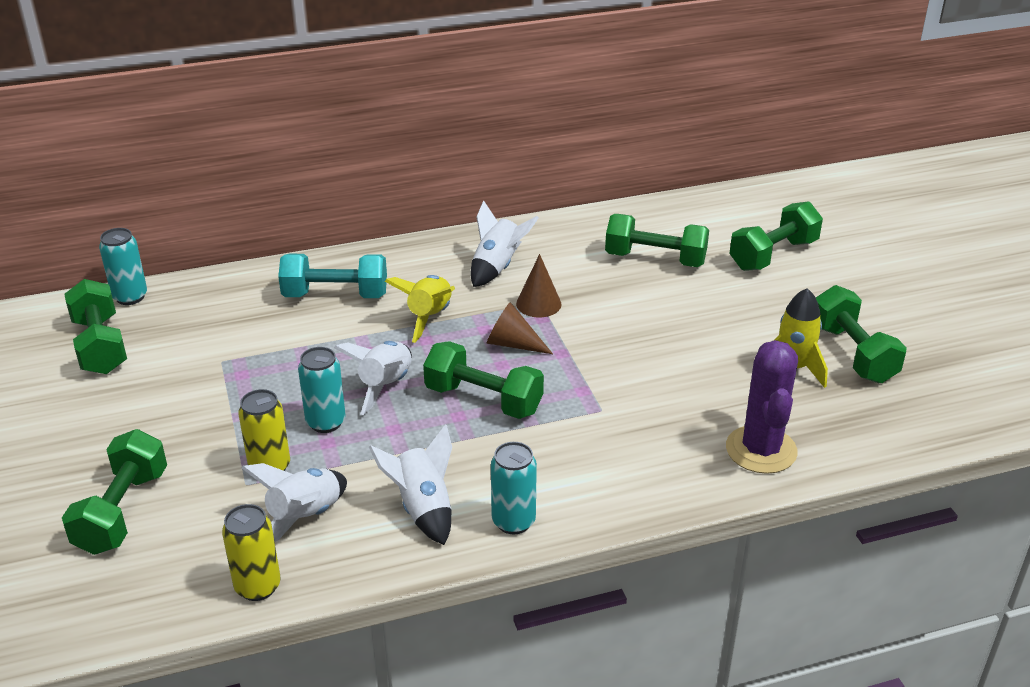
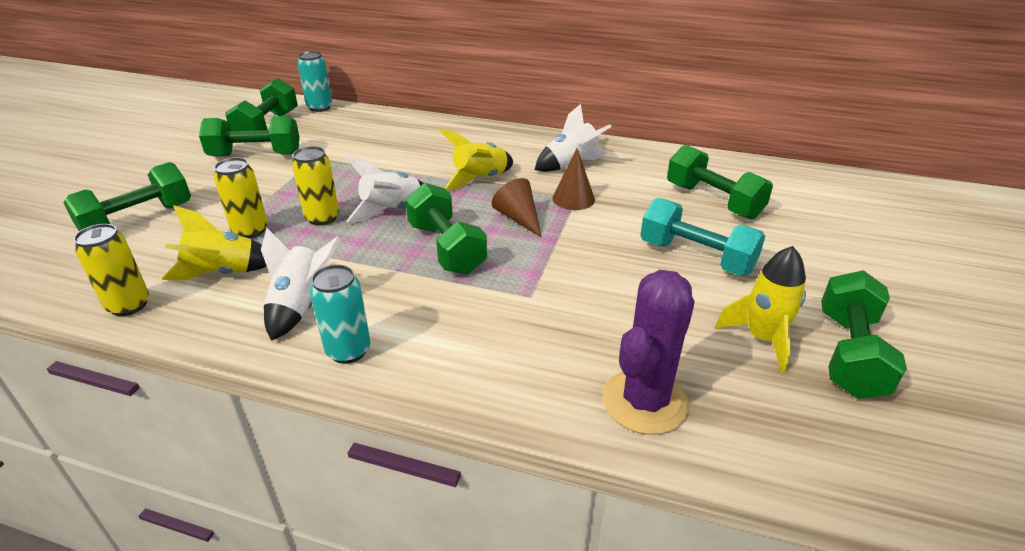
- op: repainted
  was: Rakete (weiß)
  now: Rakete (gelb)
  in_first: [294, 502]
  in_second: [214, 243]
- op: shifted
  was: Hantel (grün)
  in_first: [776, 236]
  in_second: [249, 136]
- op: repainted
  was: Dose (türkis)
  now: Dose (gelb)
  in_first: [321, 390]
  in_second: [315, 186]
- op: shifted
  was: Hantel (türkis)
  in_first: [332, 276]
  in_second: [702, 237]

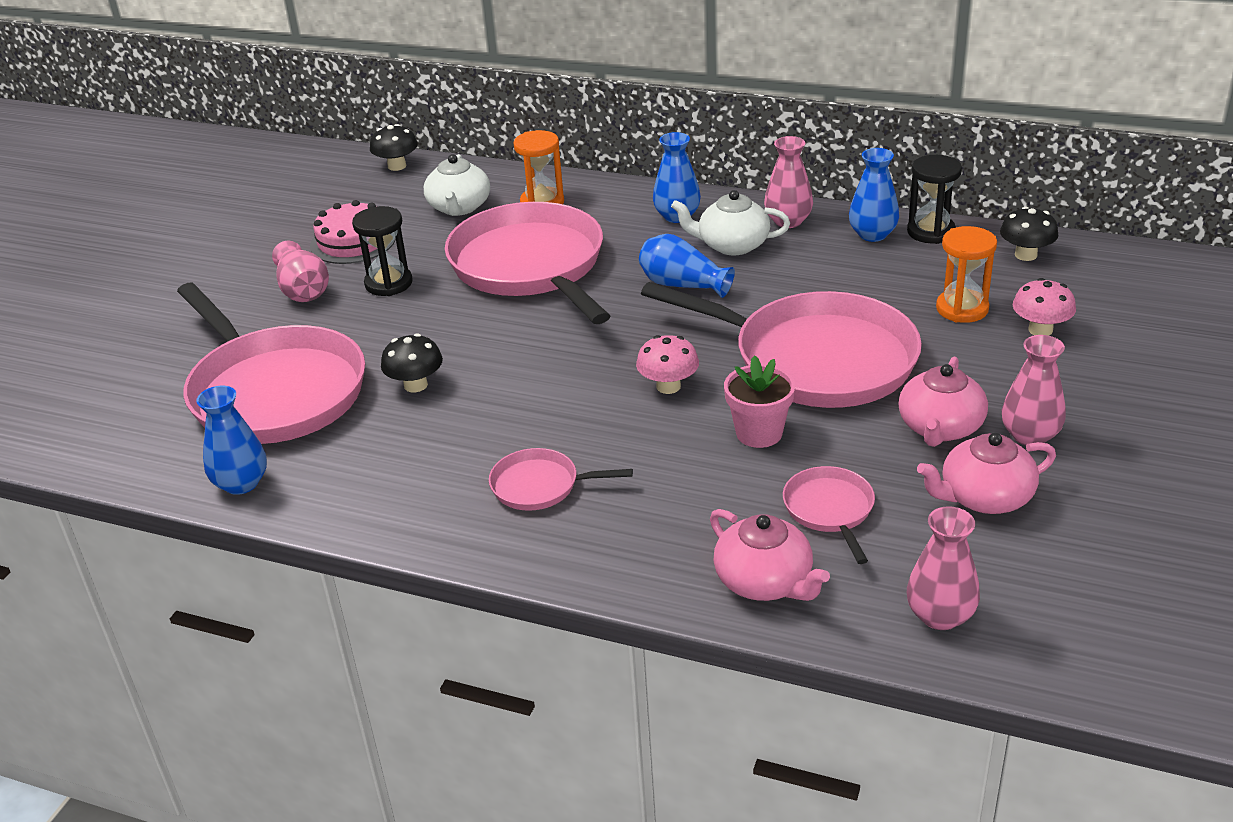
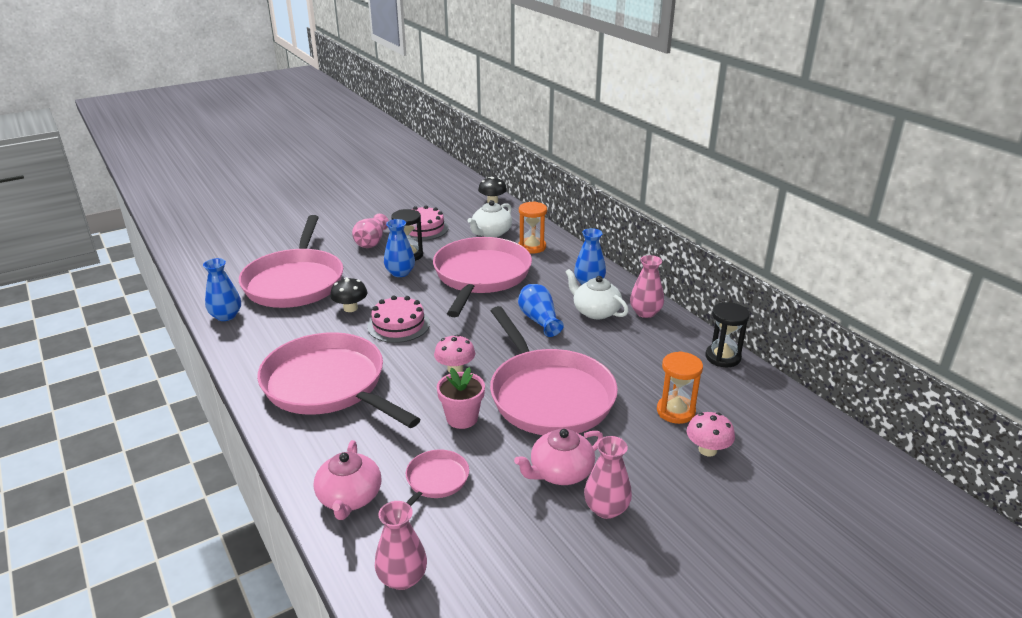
- op: scaled
  was: Pfanne (rosa)
  in_first: [561, 479]
  in_second: [339, 380]
  ratio: 2.25
- op: new
  now: Kuchen (rosa)
  in_second: [398, 319]
- op: shifted
  was: Vase (blau)
  in_first: [874, 195]
  in_second: [399, 248]
- op: gone
  was: Teekanne (rosa)
  in_first: [986, 473]
- op: gone
  was: Pilz (schwarz)
  in_first: [1029, 234]

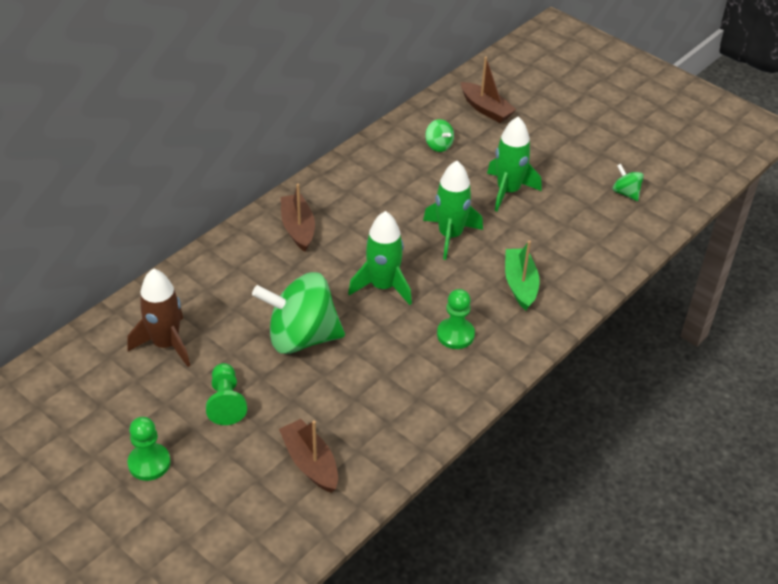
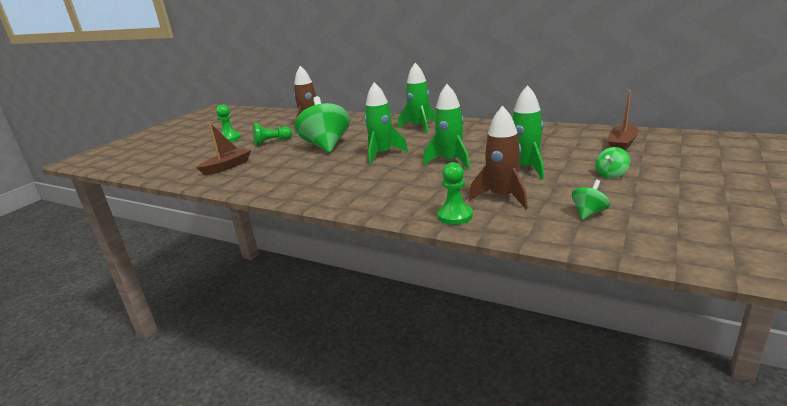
- op: swapped
  was: Boot (braun)
  now: Rakete (grün)
  in_first: [298, 218]
  in_second: [416, 98]
- op: shifted
  was: Bauer (grün)
  in_first: [456, 319]
  in_second: [455, 193]
- op: new
  now: Rakete (braun)
  in_second: [498, 157]
- op: shifted
  was: Kreisel (grün)
  in_first: [439, 135]
  in_second: [612, 162]
- op: gone
  was: Boot (grün)
  in_first: [522, 275]

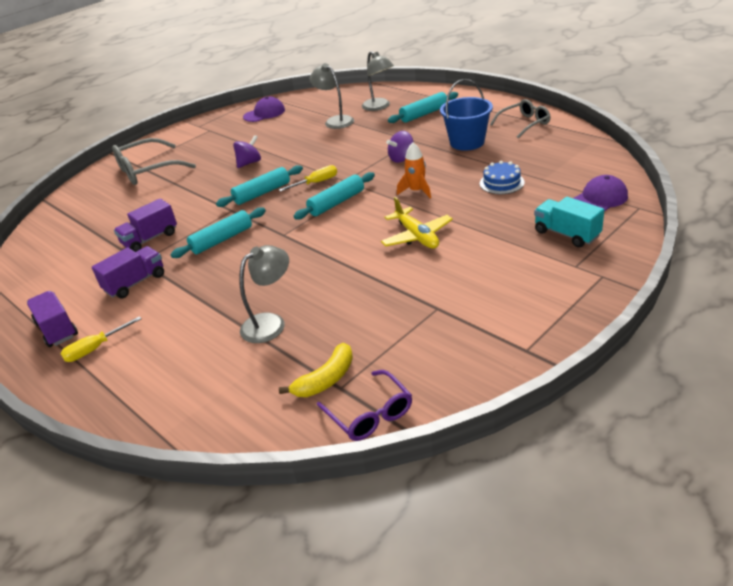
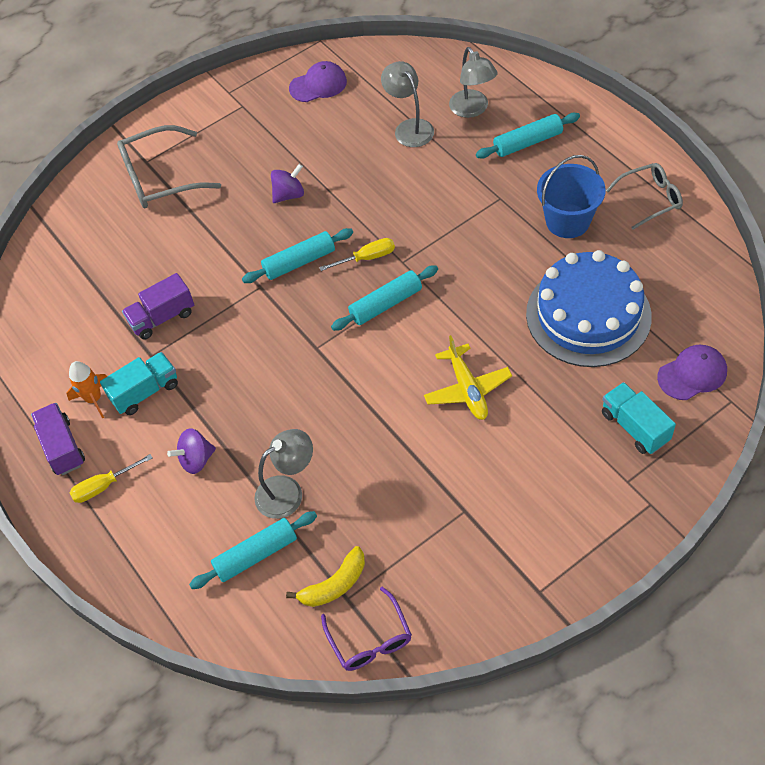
- op: shifted
  was: Rakete (orange)
  in_first: [414, 170]
  in_second: [86, 389]
- op: repainted
  was: Lastwagen (lila)
  now: Lastwagen (türkis)
  in_first: [128, 272]
  in_second: [139, 383]
- op: shifted
  was: Kreisel (lila)
  in_first: [399, 147]
  in_second: [191, 451]
- op: shifted
  was: Nudelholz (türkis)
  in_first: [218, 232]
  in_second: [253, 550]
- op: scaled
  was: Kuchen (blau)
  in_first: [502, 177]
  in_second: [589, 308]
  ratio: 2.29

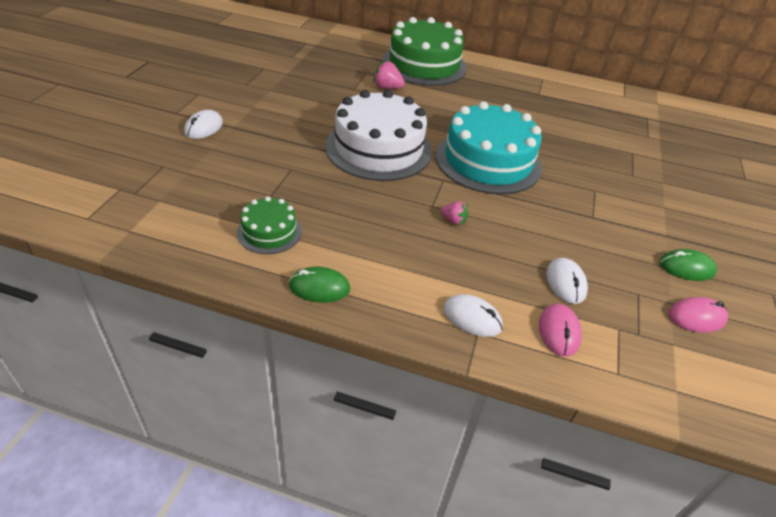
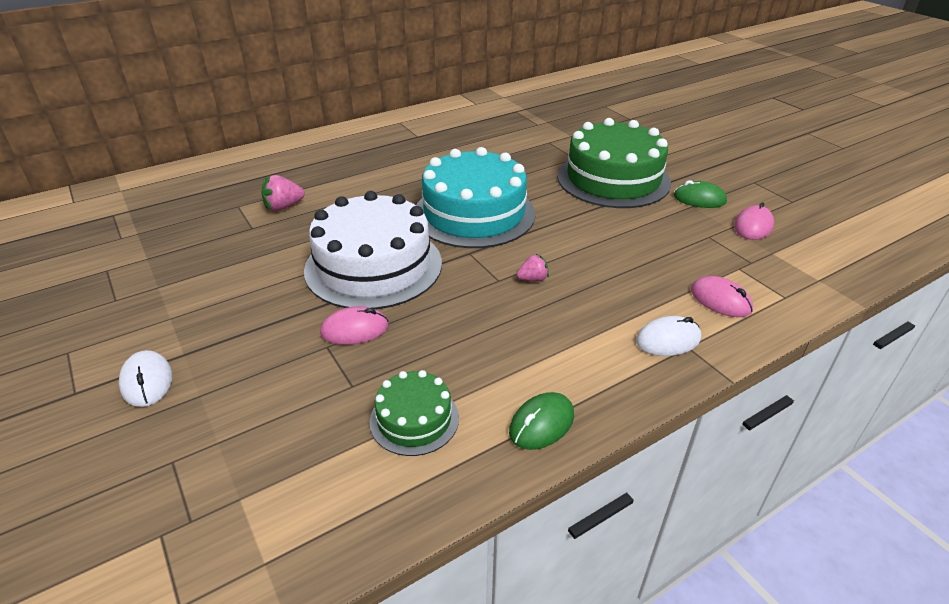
- op: new
  now: Computermaus (rosa)
  in_second: [354, 325]
- op: shifted
  was: Kuchen (grün)
  in_first: [424, 51]
  in_second: [614, 163]
- op: rotated
  was: Computermaus (grün)
  in_first: [688, 265]
  in_second: [700, 194]
  clockwise: 60
- op: gone
  was: Computermaus (weiß)
  in_first: [567, 281]

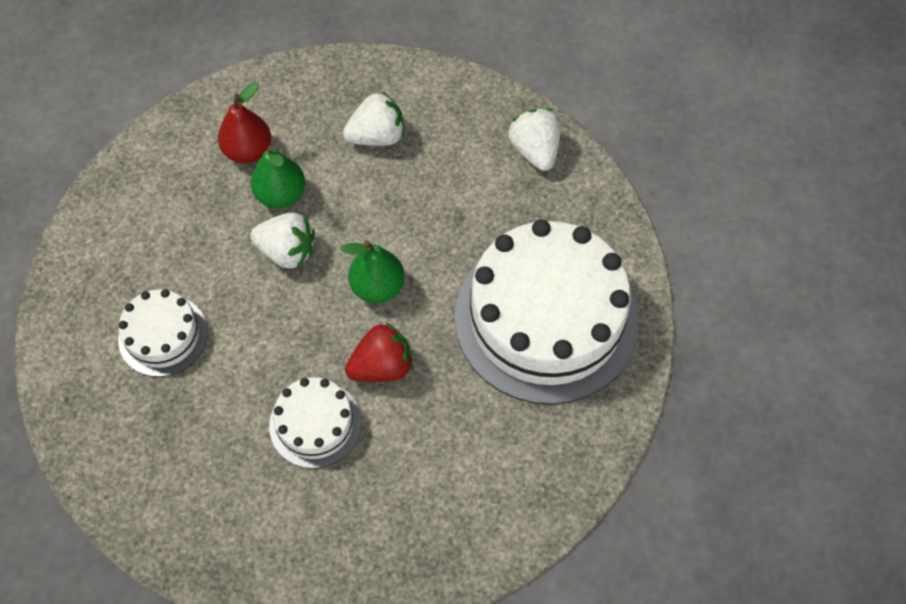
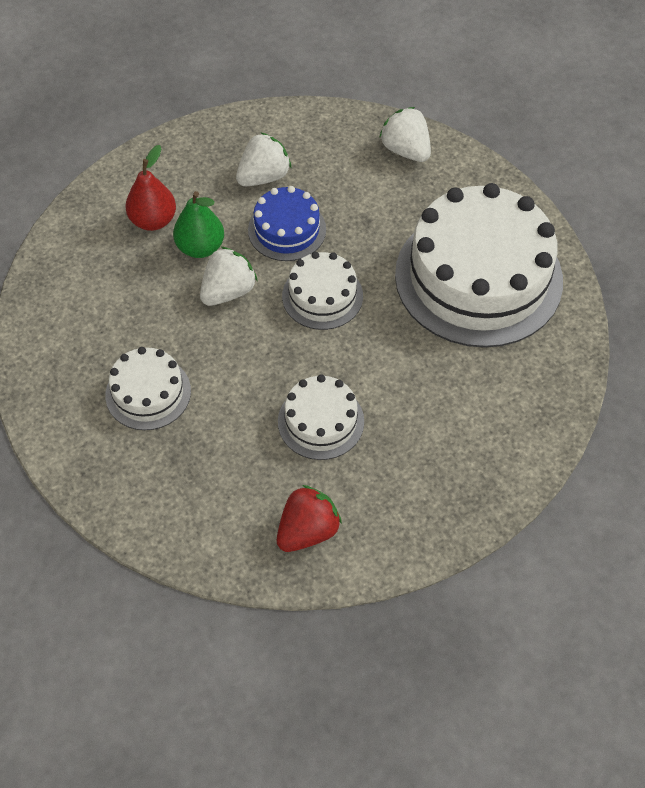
- op: rotated
  was: Erdbeere (weiß)
  in_first: [282, 240]
  in_second: [228, 276]
  clockwise: -45
- op: new
  now: Kuchen (blau)
  in_second: [287, 223]
- op: shifted
  was: Erdbeere (rot)
  in_first: [379, 352]
  in_second: [309, 518]
- op: swapped
  was: Birne (grün)
  now: Kuchen (weiß)
  in_first: [372, 271]
  in_second: [322, 291]

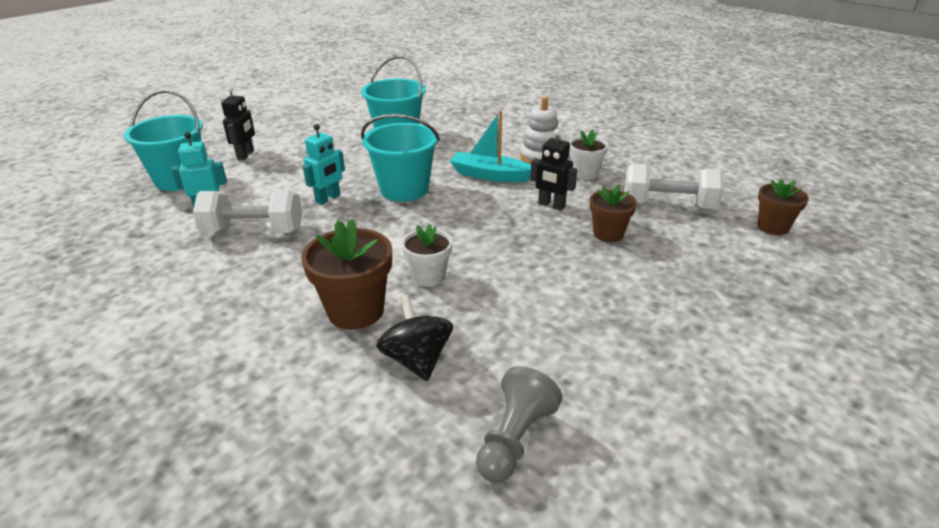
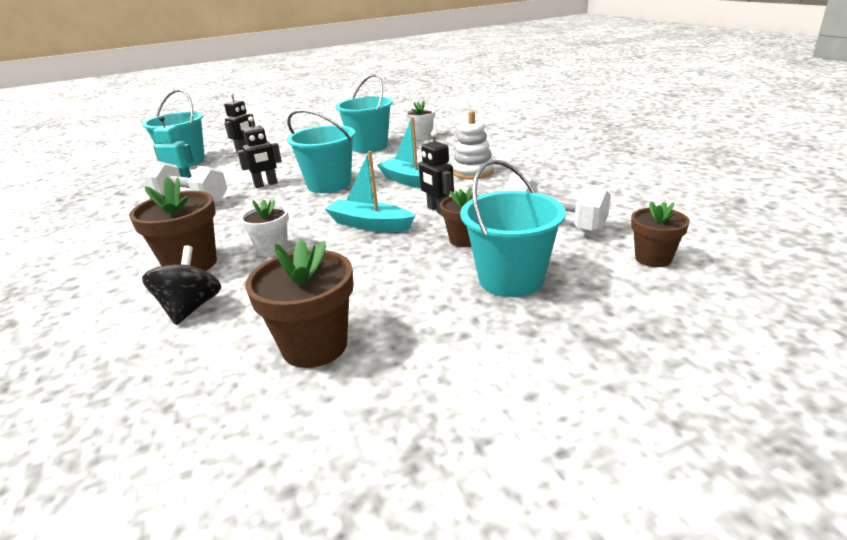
- op: repainted
  was: Roboter (türkis)
  now: Roboter (schwarz)
  in_first: [324, 164]
  in_second: [259, 152]
- op: new
  now: Blumentopf (braun)
  in_second: [299, 303]
- op: new
  now: Boot (türkis)
  in_second: [370, 191]
- op: shifted
  was: Blumentopf (weiß)
  in_first: [589, 154]
  in_second: [420, 120]
- op: new
  now: Eimer (türkis)
  in_second: [513, 228]
- op: gone
  was: Bauer (grau)
  in_first: [519, 424]

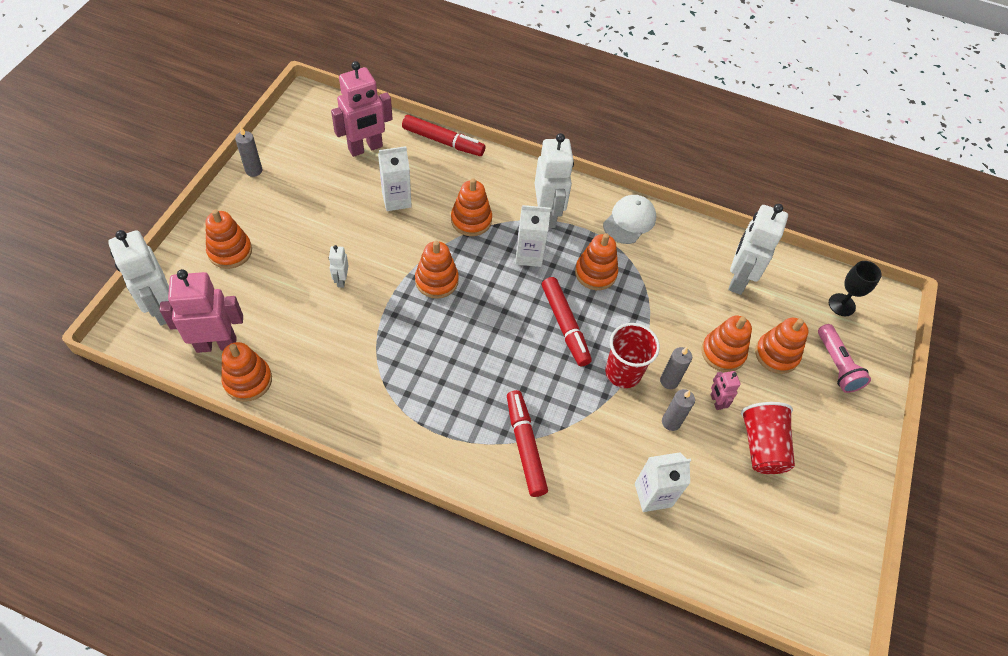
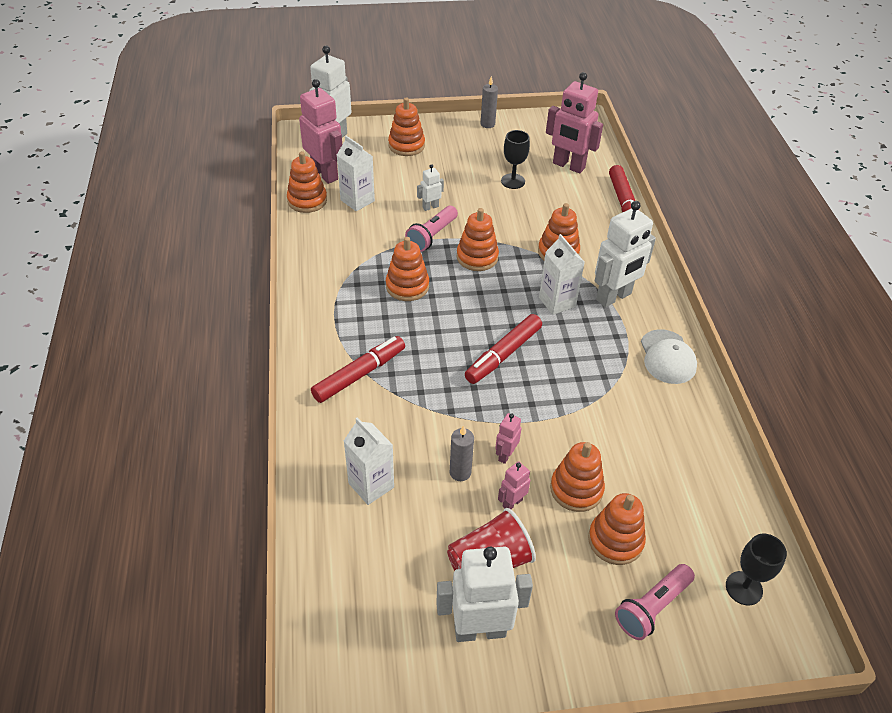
- op: shifted
  was: Getränkekarton (weiß)
  in_first: [395, 178]
  in_second: [356, 173]
- op: shifted
  was: Stapelspielzeug (orange)
  in_first: [596, 261]
  in_second: [407, 269]
- op: new
  now: Taschenlampe (rosa)
  in_second: [431, 229]
- op: shifted
  was: Roboter (weiß)
  in_first: [758, 249]
  in_second: [484, 594]
- op: swapped
  was: Kerze (grau)
  now: Roboter (rosa)
  in_first: [676, 368]
  in_second: [508, 438]
- op: new
  now: Kelch (schwarz)
  in_second: [515, 159]
- op: rotated
  was: Kappe (weiß)
  in_first: [629, 219]
  in_second: [669, 356]
  clockwise: 75
- op: gone
  was: Becher (rot)
  in_first: [632, 355]

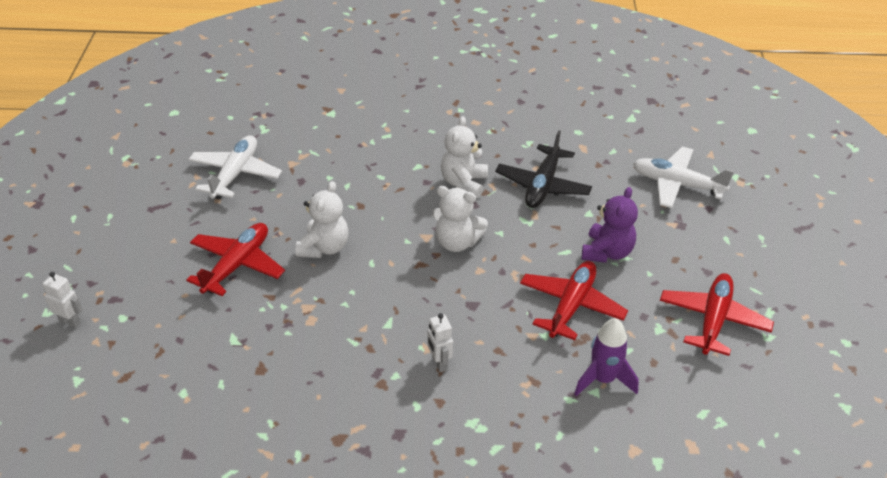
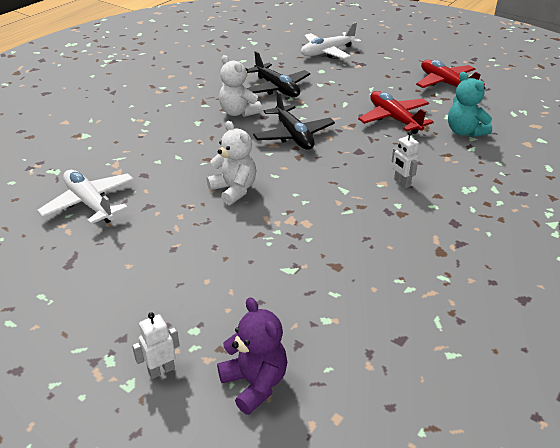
- op: shifted
  was: Teddybär (lila)
  in_first: [610, 225]
  in_second: [252, 356]
- op: swapped
  was: Teddybär (weiß)
  now: Flugzeug (schwarz)
  in_first: [460, 219]
  in_second: [294, 120]
- op: rotated
  was: Roboter (weiß)
  in_first: [440, 342]
  in_second: [405, 159]
  clockwise: 45
- op: swapped
  was: Rakete (lila)
  now: Teddybär (türkis)
  in_first: [606, 357]
  in_second: [470, 104]
- op: gone
  was: Flugzeug (rot)
  in_first: [235, 259]

